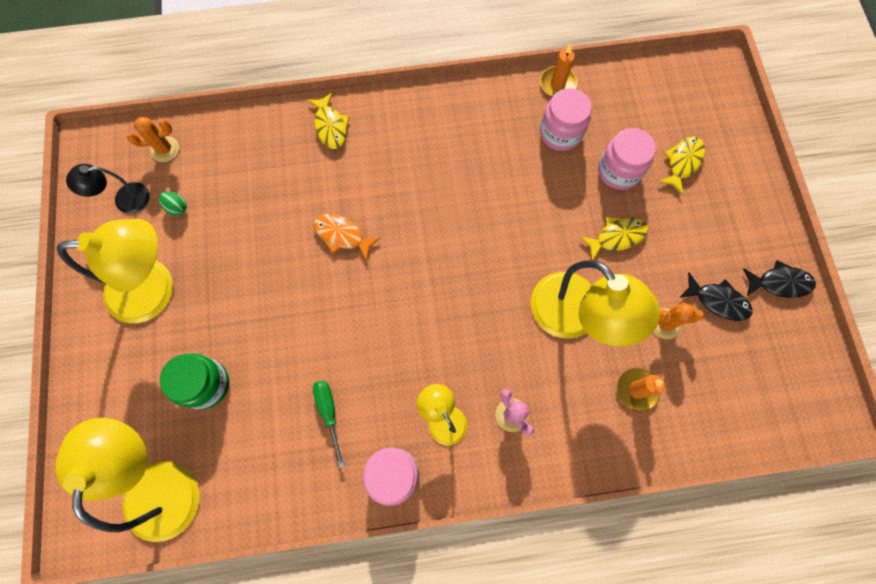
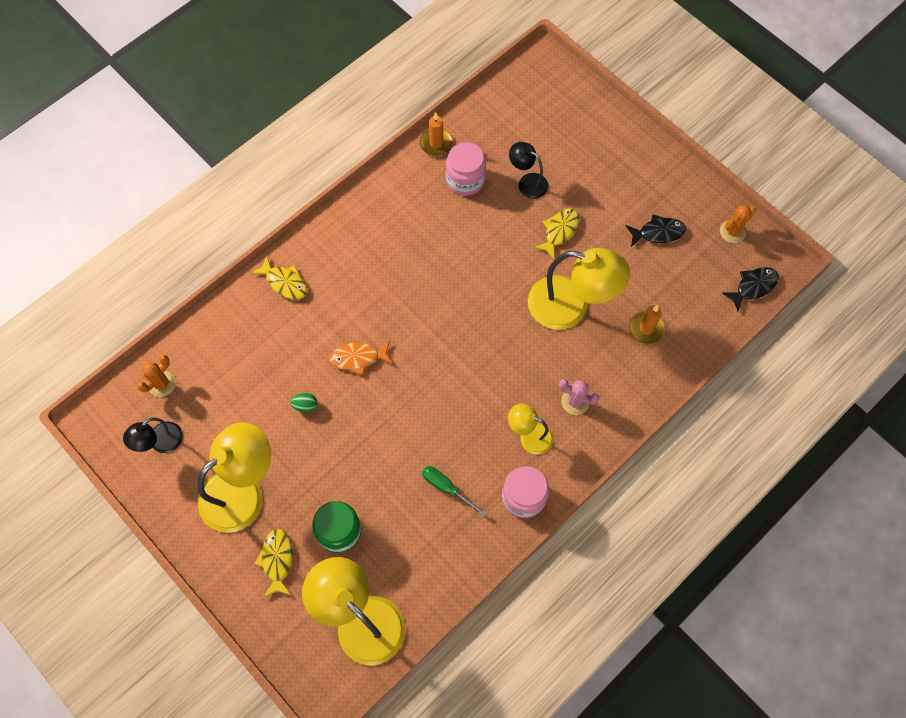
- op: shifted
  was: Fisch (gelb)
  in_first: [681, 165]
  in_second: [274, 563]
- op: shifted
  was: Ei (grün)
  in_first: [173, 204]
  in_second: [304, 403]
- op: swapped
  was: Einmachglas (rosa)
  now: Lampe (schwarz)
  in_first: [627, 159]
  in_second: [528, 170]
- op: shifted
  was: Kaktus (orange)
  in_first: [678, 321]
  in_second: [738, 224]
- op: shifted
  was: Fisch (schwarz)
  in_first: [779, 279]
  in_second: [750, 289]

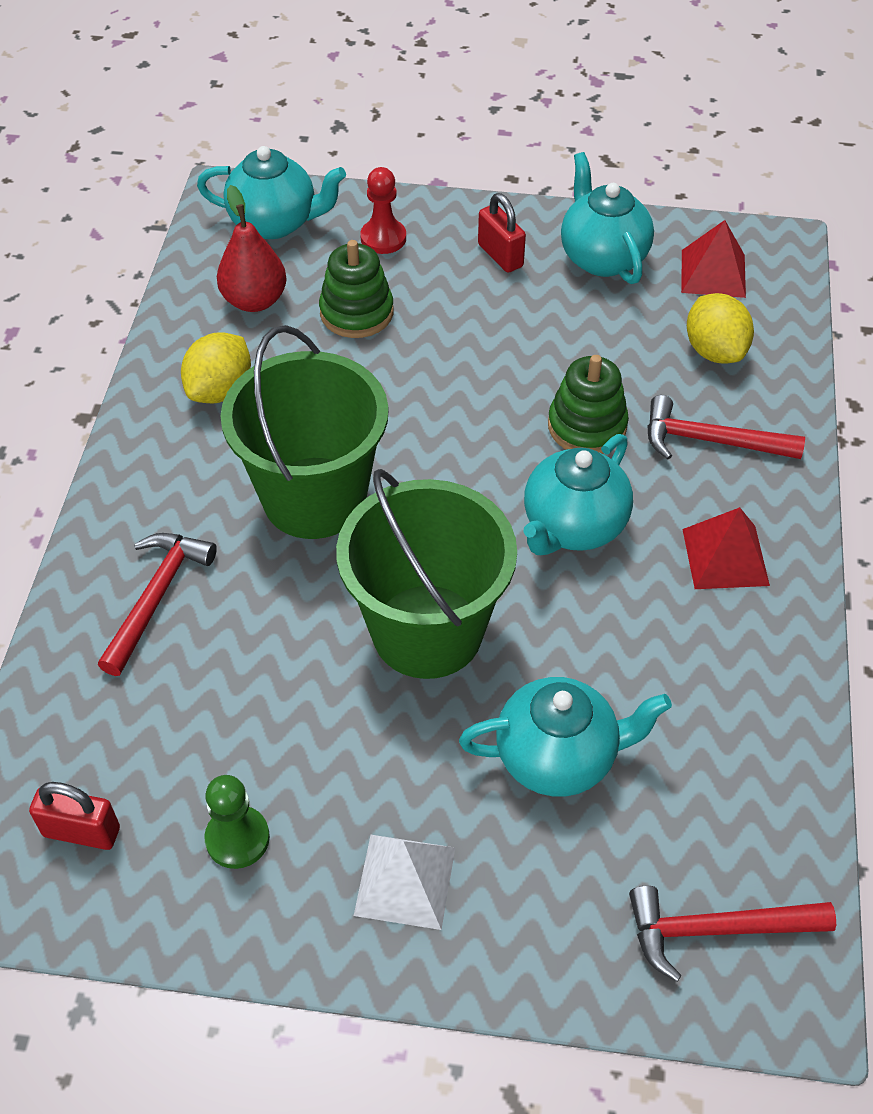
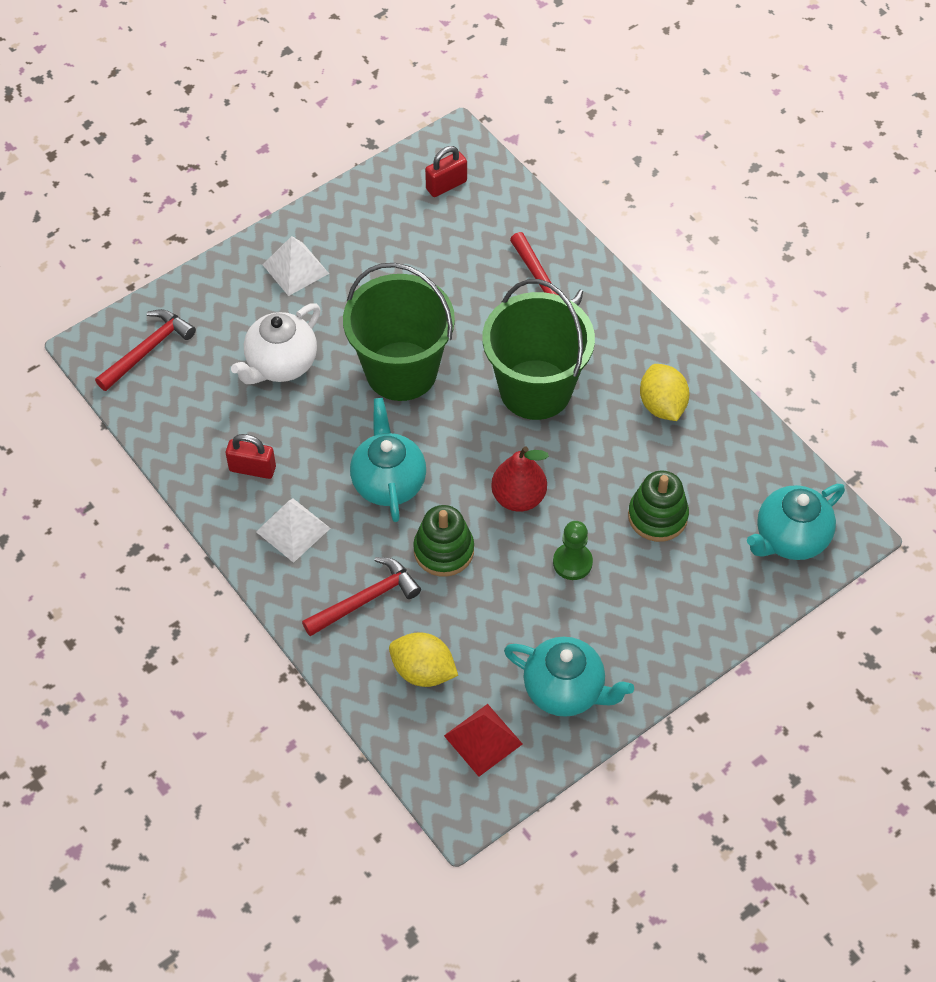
- op: shifted
  was: Vorhängeschloss (rot)
  in_first: [502, 233]
  in_second: [251, 456]
- op: repainted
  was: Teekanne (türkis)
  now: Teekanne (weiß)
  in_first: [565, 737]
  in_second: [276, 343]
- op: repainted
  was: Pyramide (rot)
  now: Pyramide (weiß)
  in_first: [726, 548]
  in_second: [293, 530]
- op: shifted
  was: Birne (rot)
  in_first: [252, 248]
  in_second: [520, 479]
- op: shifted
  was: Bauer (grün)
  in_first: [237, 822]
  in_second: [573, 550]
- op: gone
  was: Bauer (rot)
  in_first: [383, 210]

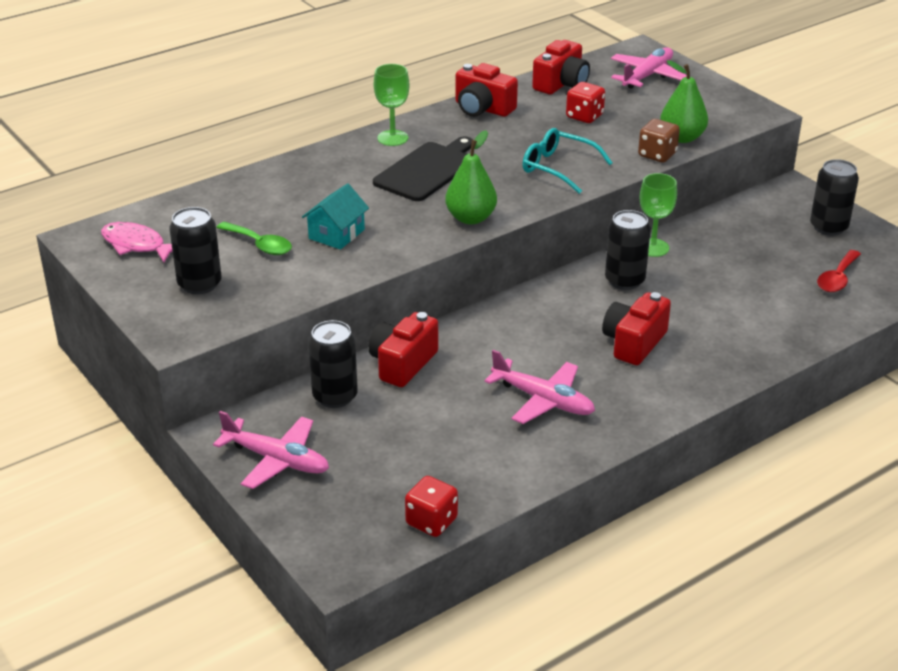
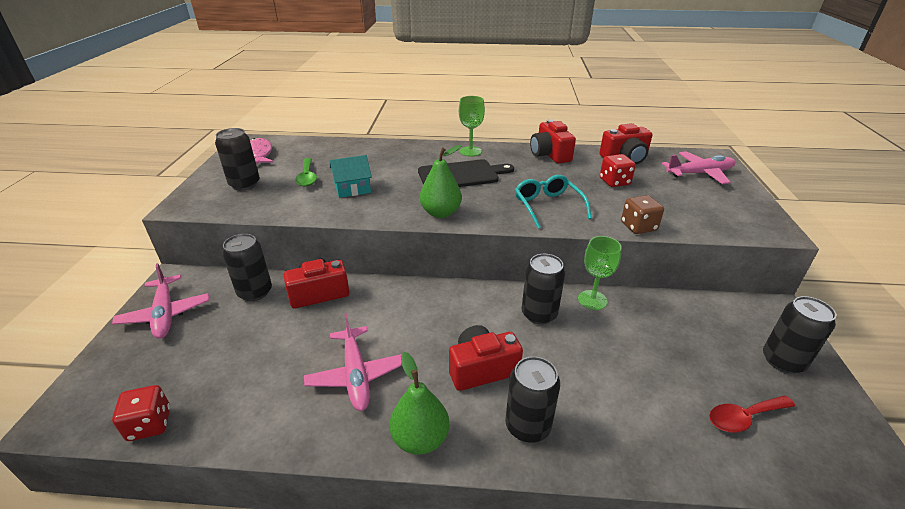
- op: shifted
  was: Birne (grün)
  in_first: [684, 101]
  in_second: [419, 403]
- op: new
  now: Dose (schwarz)
  in_second: [532, 399]

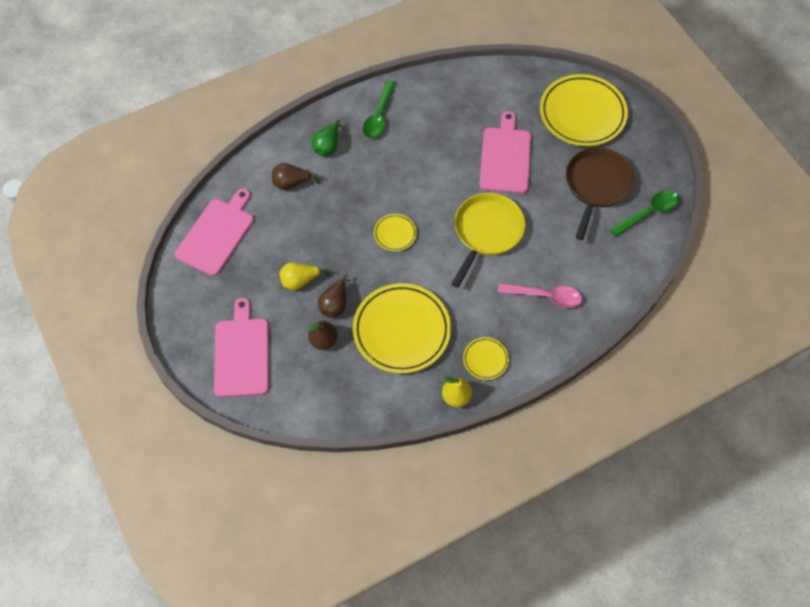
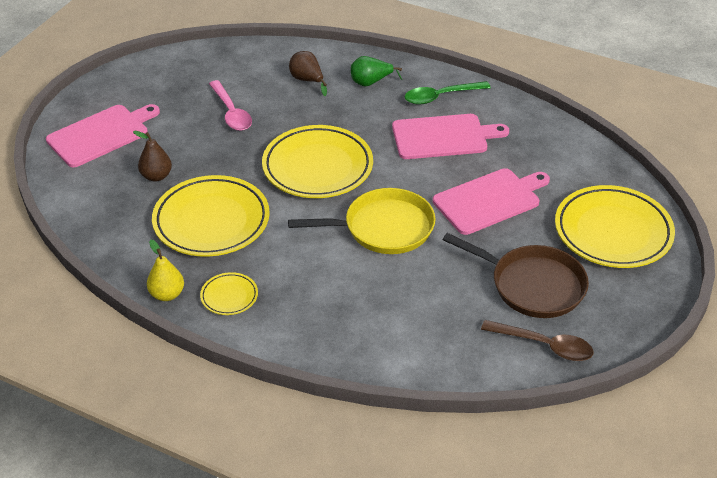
- op: shifted
  was: Löffel (rosa)
  in_first: [540, 295]
  in_second: [230, 105]
- op: scaled
  was: Teller (gelb)
  in_first: [395, 232]
  in_second: [317, 161]
  ratio: 2.17
- op: shifted
  was: Schneidebrett (rosa)
  in_first: [214, 232]
  in_second: [450, 136]
- op: rotated
  was: Pfanne (braun)
  in_first: [600, 193]
  in_second: [515, 275]
  clockwise: 45
- op: repainted
  was: Löffel (grün)
  now: Löffel (braun)
  in_first: [644, 213]
  in_second: [537, 340]
- op: gone
  was: Birne (gelb)
  in_first: [304, 276]
- op: gone
  was: Birne (braun)
  in_first: [333, 296]

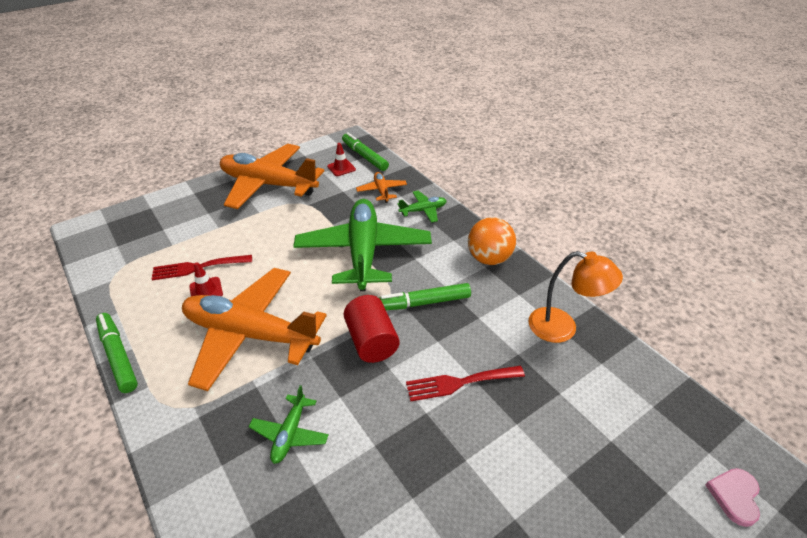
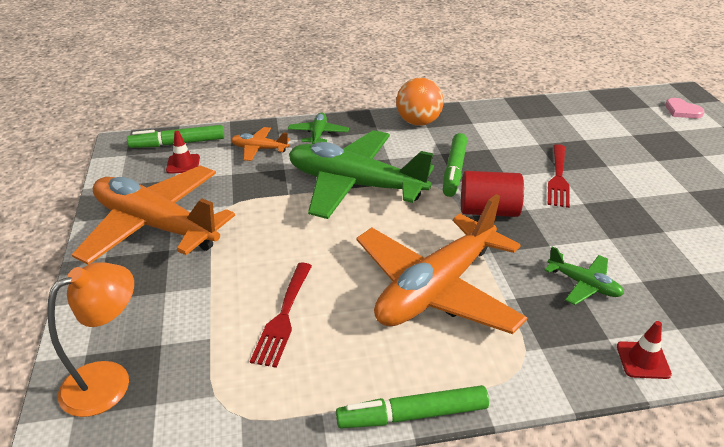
- op: shifted
  was: Lampe (orange)
  in_first: [575, 297]
  in_second: [90, 339]
- op: rotated
  was: Flugzeug (orange)
  in_first: [272, 176]
  in_second: [153, 215]
  clockwise: 75
- op: shifted
  was: Leitkegel (rot)
  in_first: [206, 279]
  in_second: [644, 350]

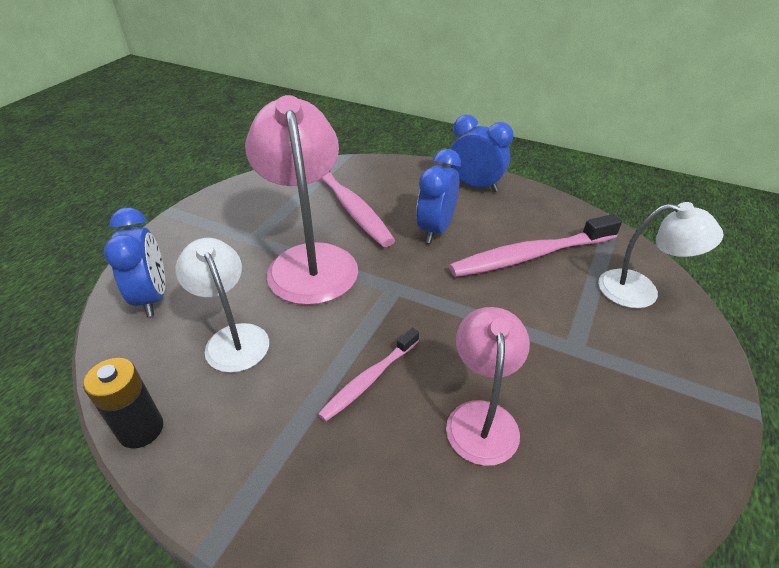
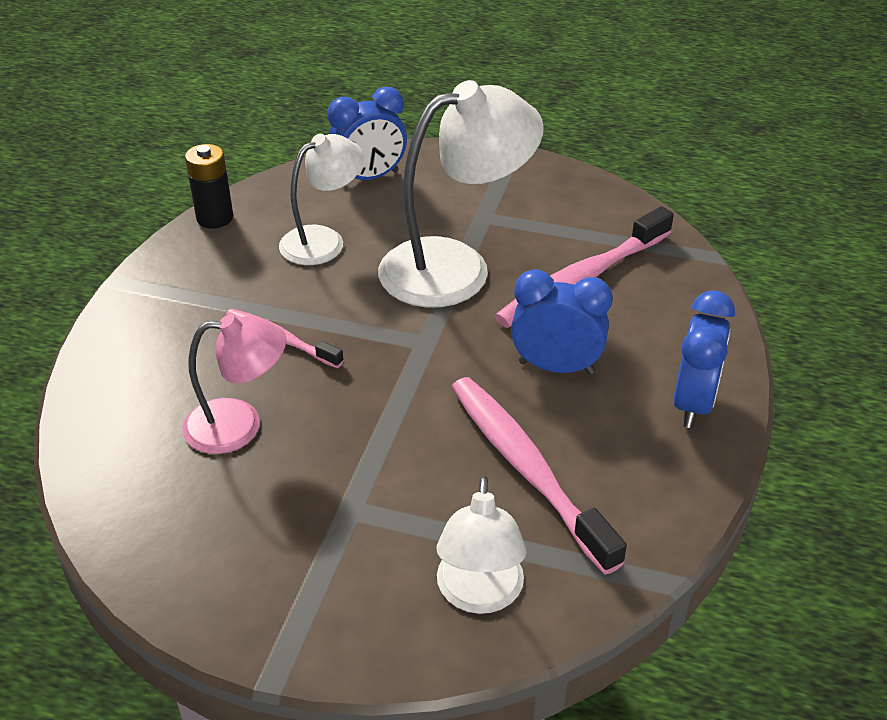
- op: repainted
  was: Lampe (rosa)
  now: Lampe (weiß)
  in_first: [301, 200]
  in_second: [461, 194]

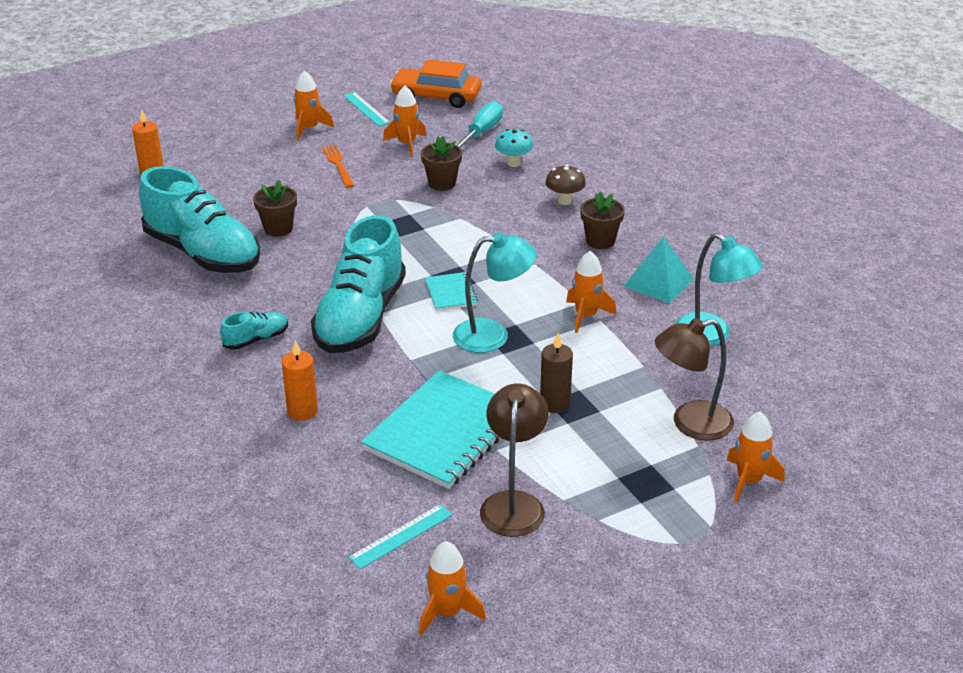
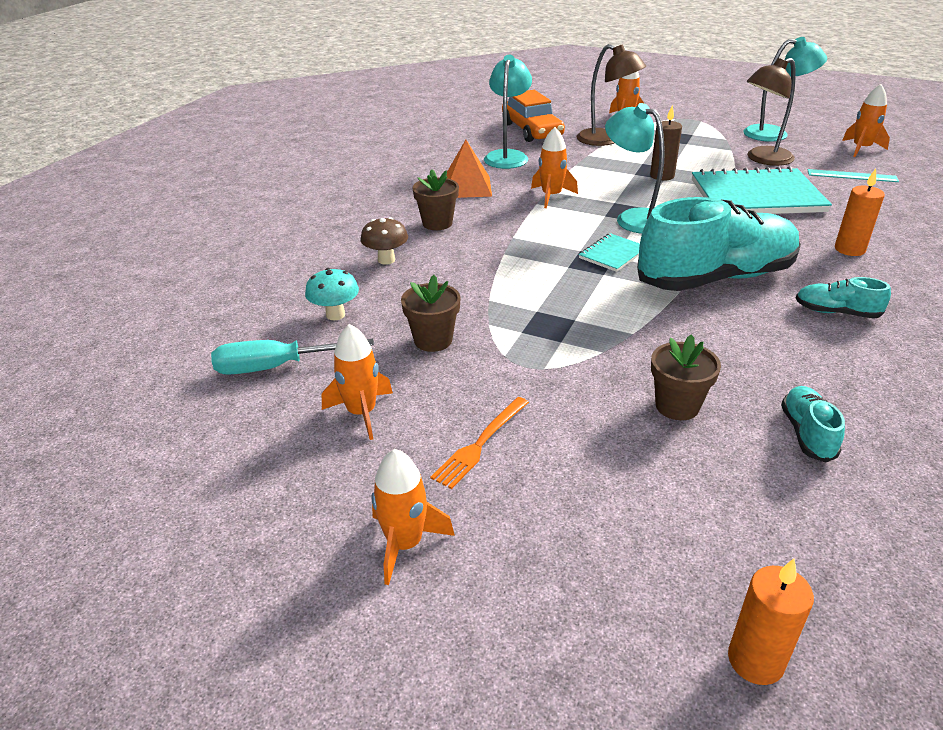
- op: repainted
  was: Pyramide (türkis)
  now: Pyramide (orange)
  in_first: [658, 270]
  in_second: [469, 169]
- op: shifted
  was: Auto (orange)
  in_first: [435, 83]
  in_second: [533, 116]
- op: new
  now: Lampe (türkis)
  in_second: [785, 89]
- op: scaled
  was: Schuh (türkis)
  in_first: [199, 219]
  in_second: [813, 424]
  ratio: 0.43
- op: gone
  was: Lineal (türkis)
  in_first: [366, 109]

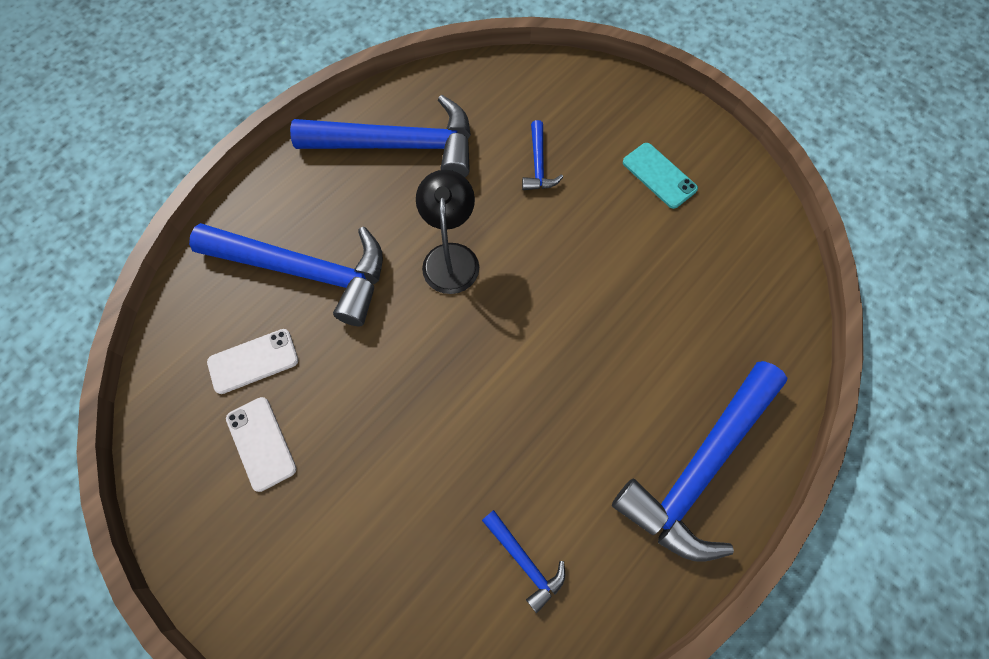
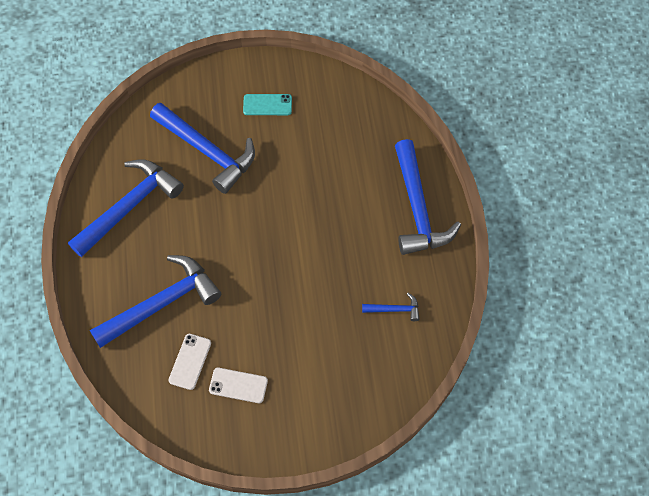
- op: scaled
  was: Hammer (blau)
  in_first: [542, 155]
  in_second: [202, 148]
  ratio: 2.26
- op: gone
  was: Lampe (schwarz)
  in_first: [447, 232]

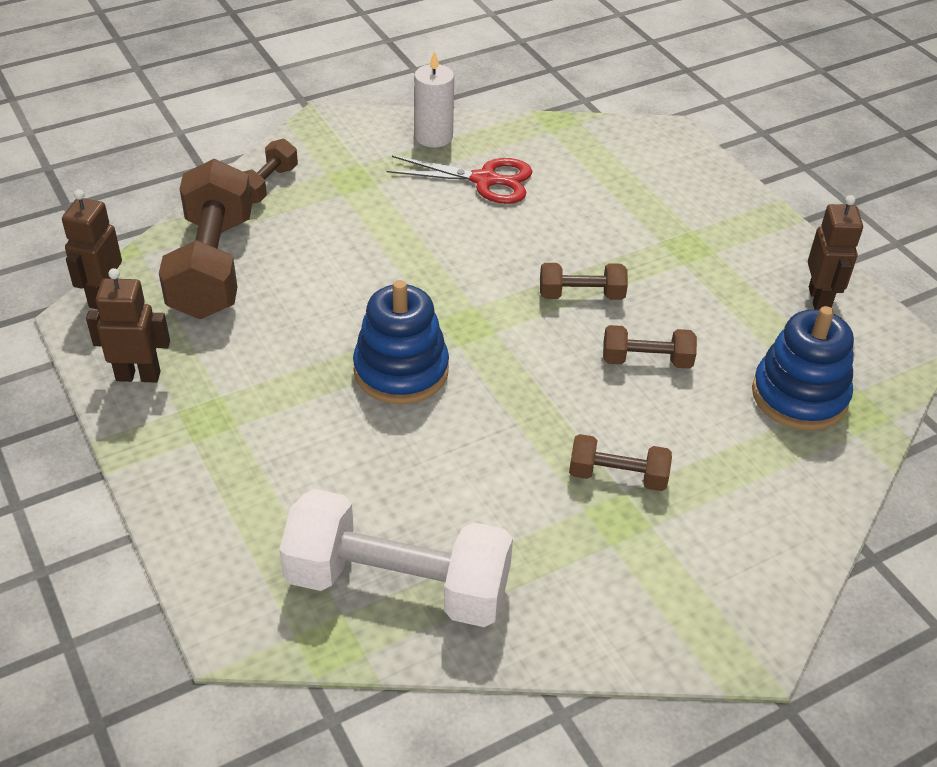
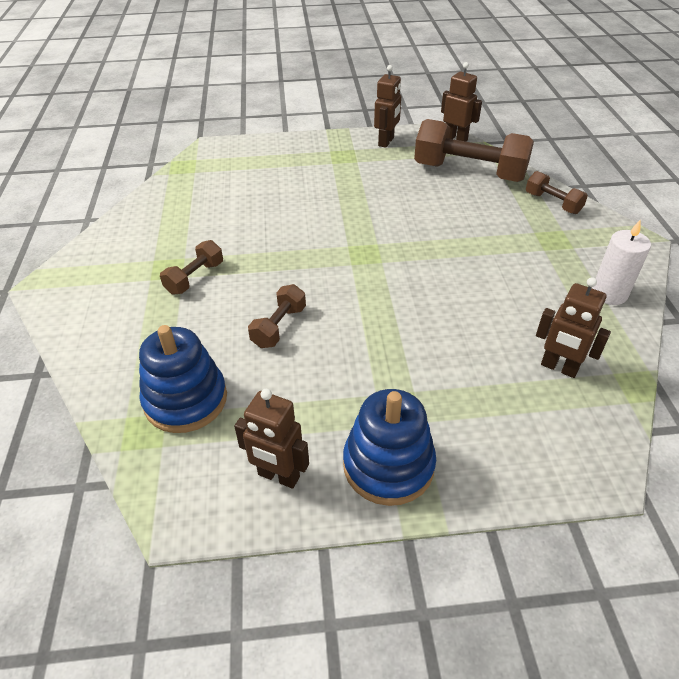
- op: shifted
  was: Stapelspielzeug (blau)
  in_first: [401, 342]
  in_second: [389, 447]
- op: new
  now: Roboter (braun)
  in_second: [573, 327]
- op: gone
  was: Hantel (weiß)
  in_first: [396, 558]
- op: gone
  was: Schere (rot)
  in_first: [459, 180]
- op: gone
  was: Hantel (braun)
  in_first: [584, 281]

